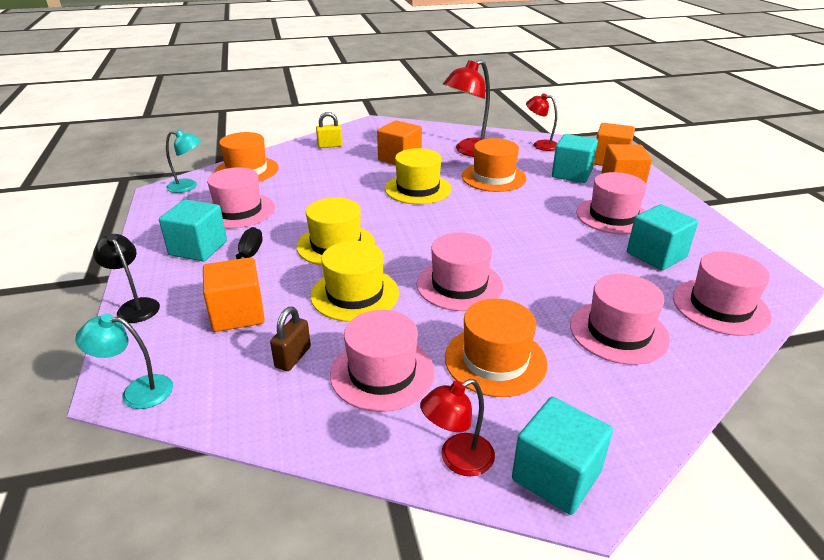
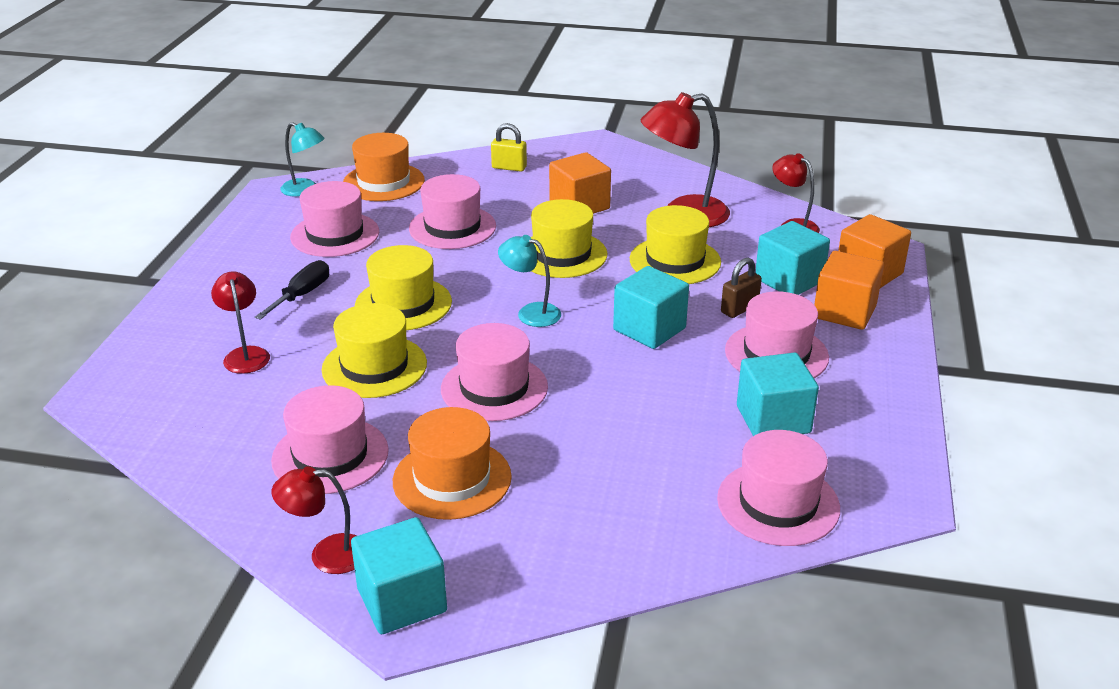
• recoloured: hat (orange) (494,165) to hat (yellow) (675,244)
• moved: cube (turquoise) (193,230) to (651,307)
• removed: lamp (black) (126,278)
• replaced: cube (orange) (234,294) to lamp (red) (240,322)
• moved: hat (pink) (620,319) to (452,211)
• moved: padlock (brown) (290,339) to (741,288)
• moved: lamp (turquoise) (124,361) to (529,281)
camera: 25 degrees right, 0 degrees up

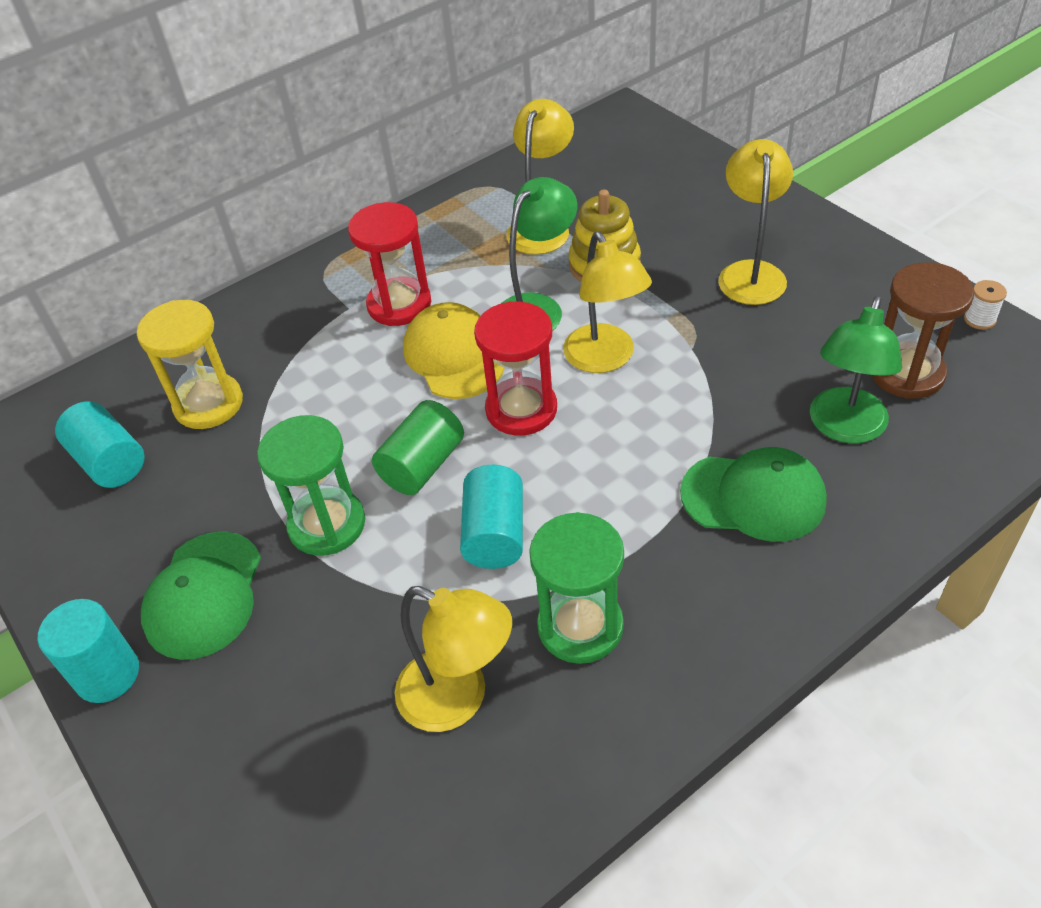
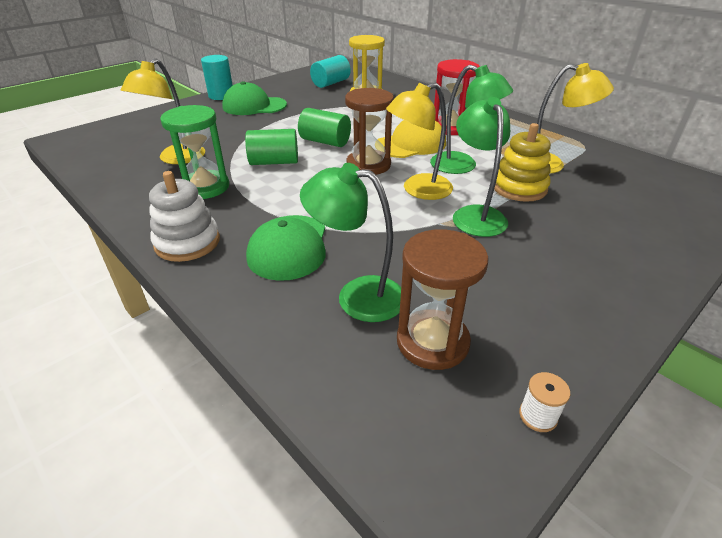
• removed: lamp (yellow) (755,222)
• recoloured: hourglass (red) (515,368) to hourglass (brown) (369,131)
• removed: hourglass (green) (311,485)
• recoloured: cylinder (turquoise) (491,517) to cylinder (green) (271,147)
• added: lamp (green) (481,167)
• added: stacking toy (white) (184,216)
camera: 80 degrees right, 10 degrees down

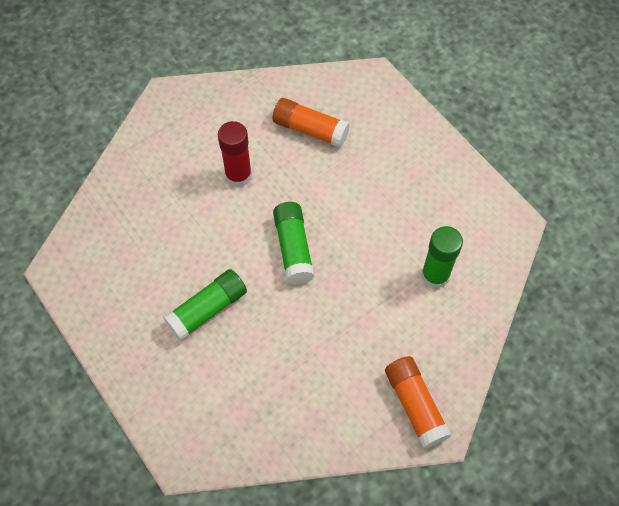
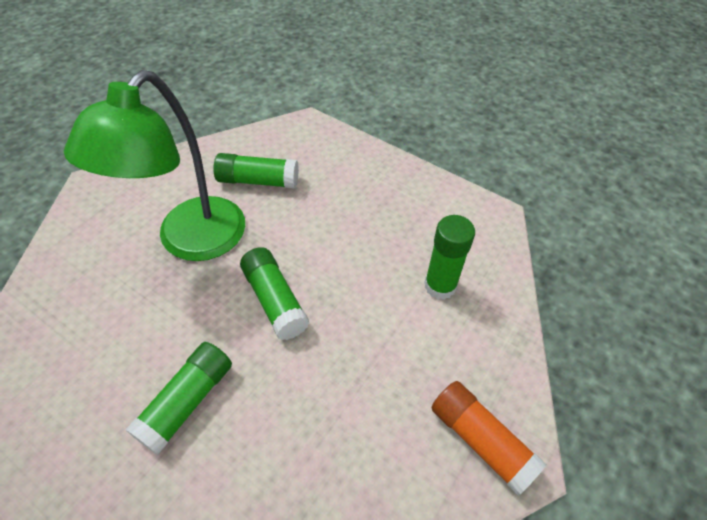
• recoloured: glue stick (orange) (311,123) to glue stick (green) (256,171)
• replaced: glue stick (red) (235,154) to lamp (green) (154,165)
camera: 20 degrees left, 10 degrees down

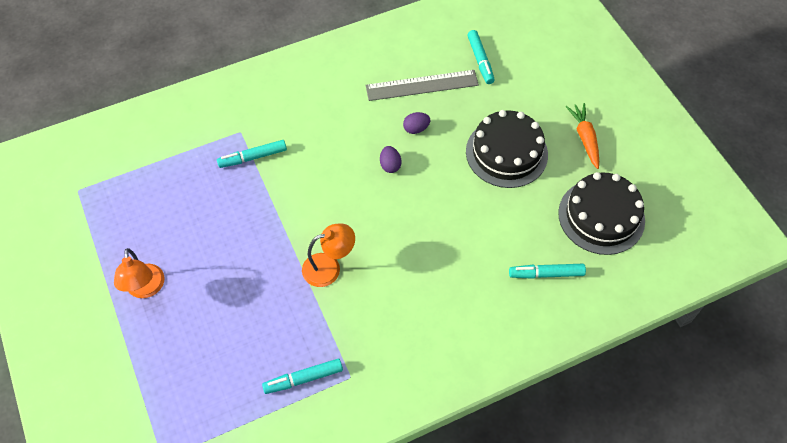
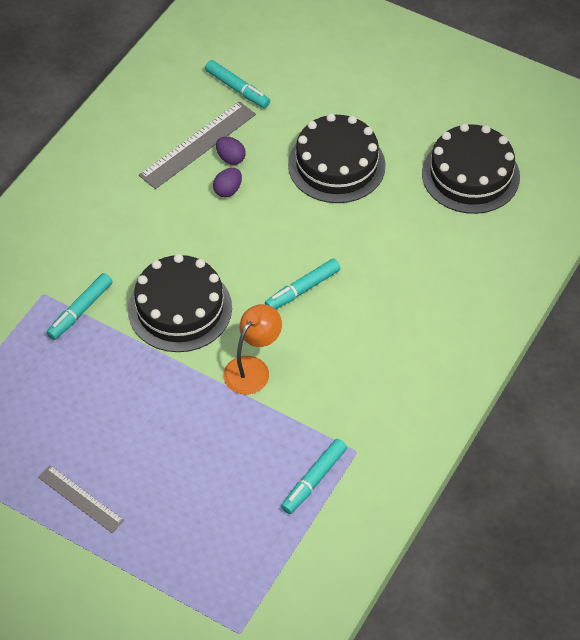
• removed: carrot (orange) (582,136)
• moved: egg (purple) (390,159) to (231,151)
• replaced: lamp (orange) (139,273) to ruler (grey) (81,499)
• moved: marker (turquoise) (547,271) to (303,283)
• added: cake (black) (180,303)
camera: 35 degrees left, 5 degrees down

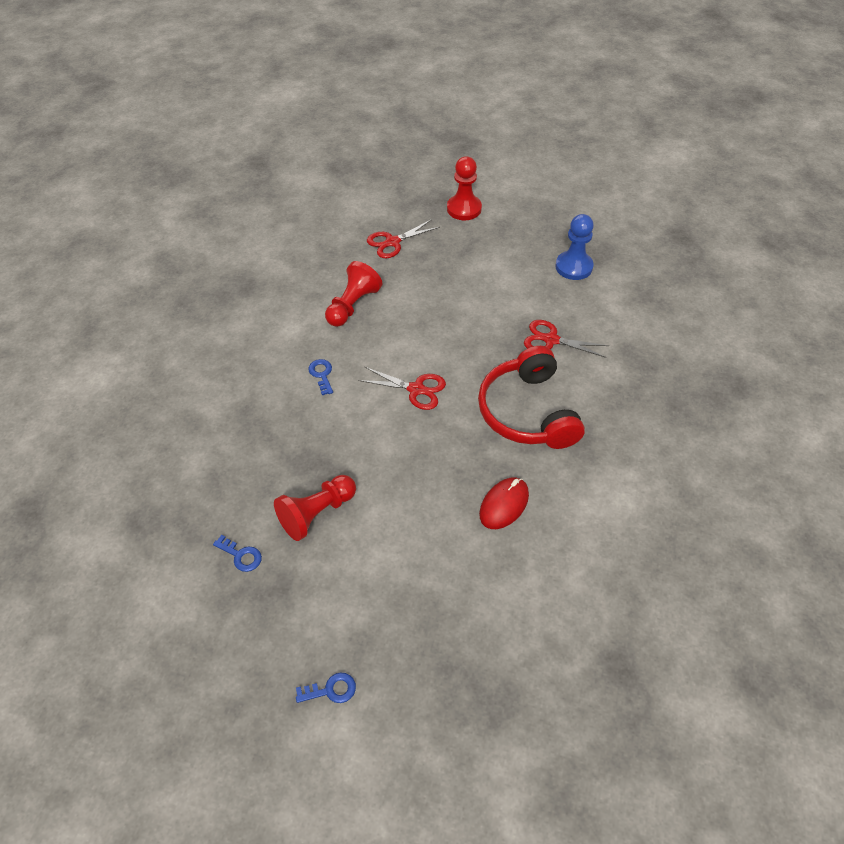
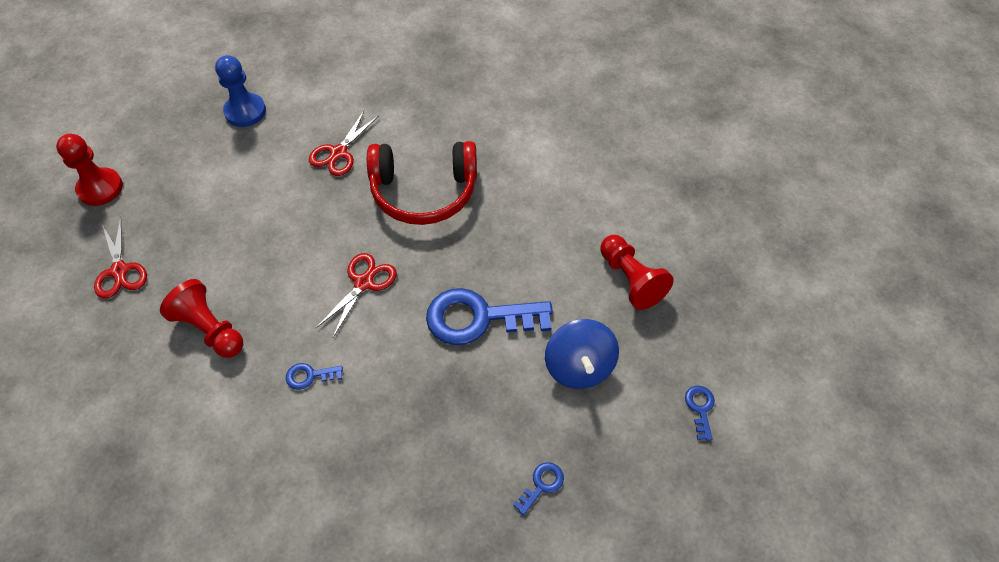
• moved: pawn (red) (315,508) to (636,272)
• removed: mouse (red) (504,503)
• added: key (blue) (489,316)
• added: spinning top (blue) (582,354)
camera: 80 degrees left, 5 degrees up

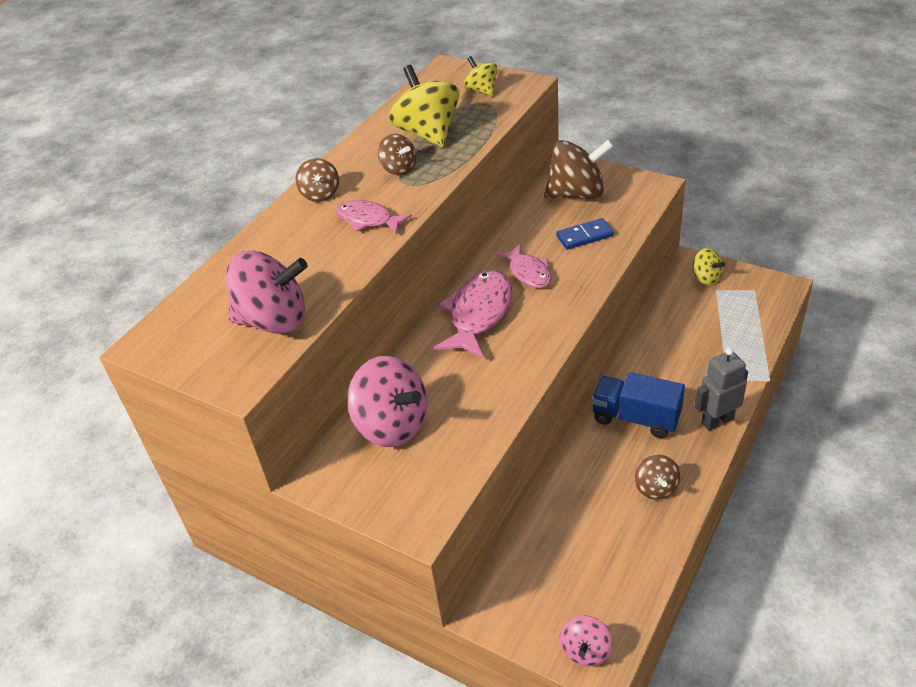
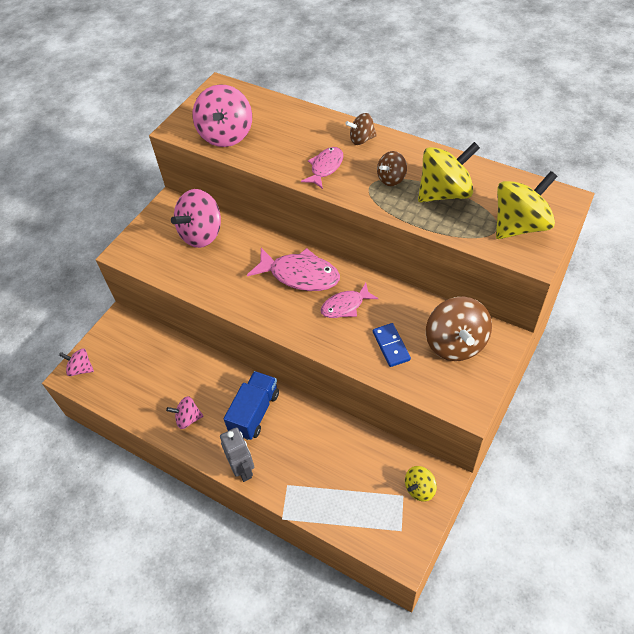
• resized: spinning top (yellow) (481,76) = (527,205) x1.85
• recoloured: spinning top (brown) (657,477) to spinning top (pink) (184,412)
camera: 90 degrees right, 10 degrees up

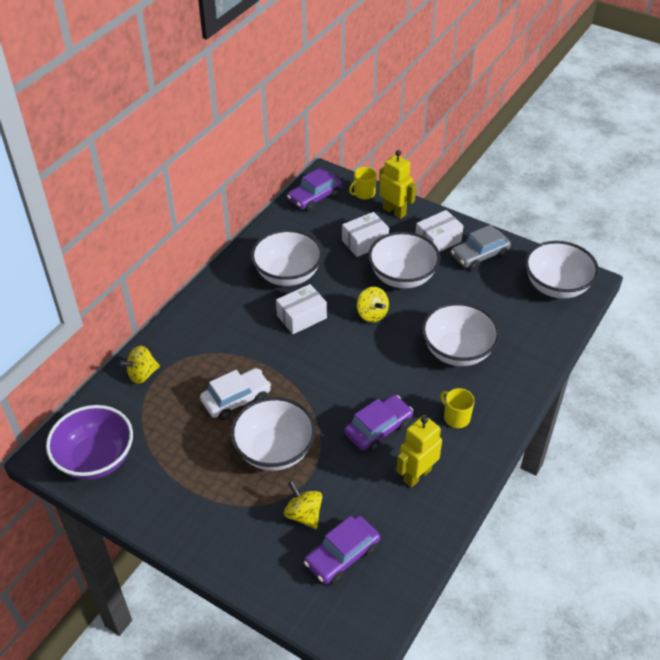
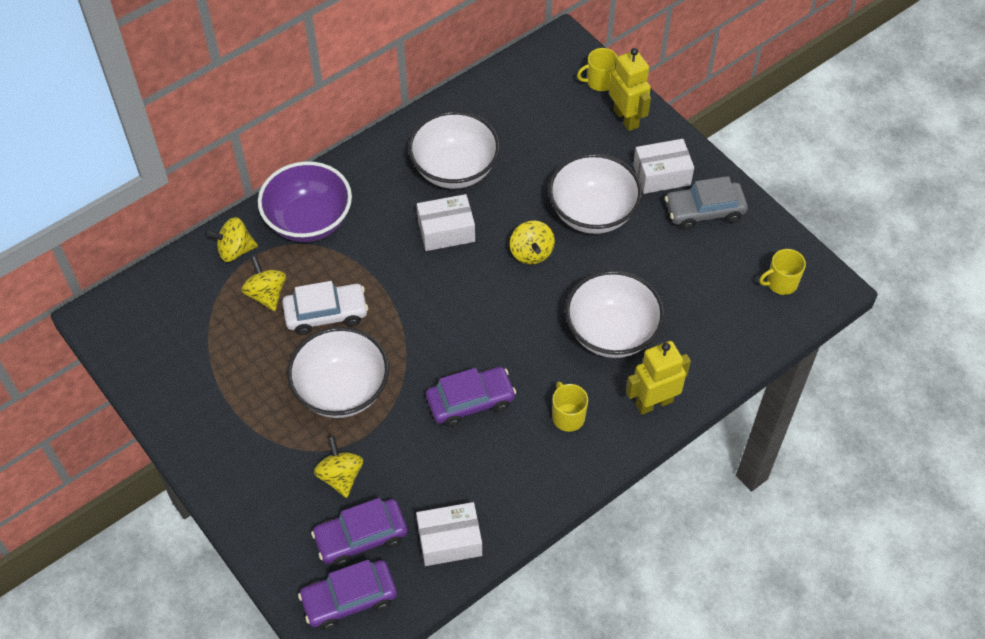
• moved: car (purple) (314,189) to (347,595)
• moved: box (white) (365,234) to (449,534)
• replaced: bowl (white) (562,270) to mug (yellow) (782,272)
• moved: bowl (purple) (89,442) to (305,201)
• moved: robot (yellow) (419,451) to (658,378)
• added: spinning top (yellow) (263,283)
camera: 20 degrees right, 10 degrees up

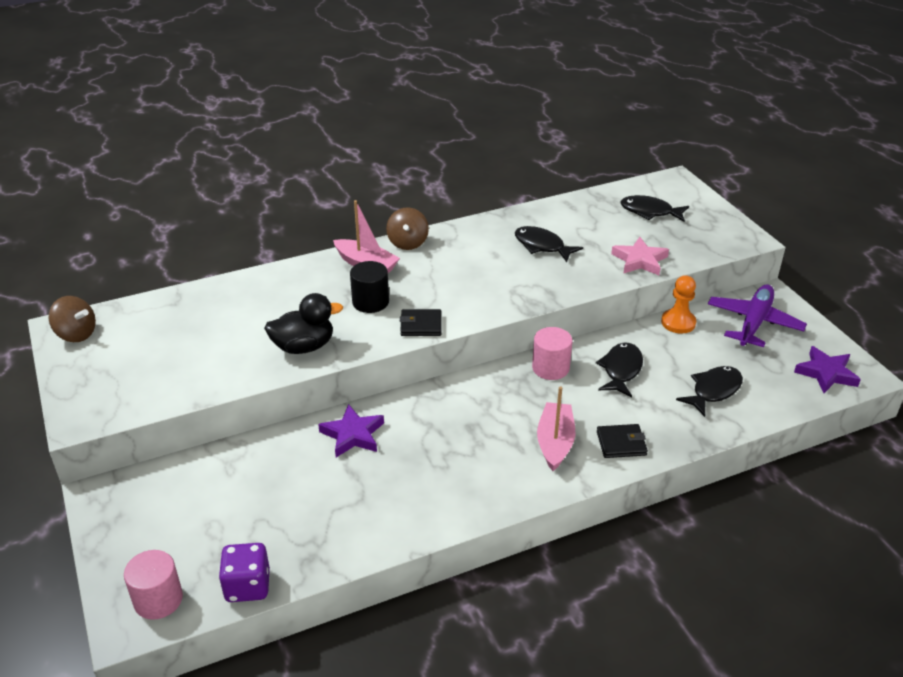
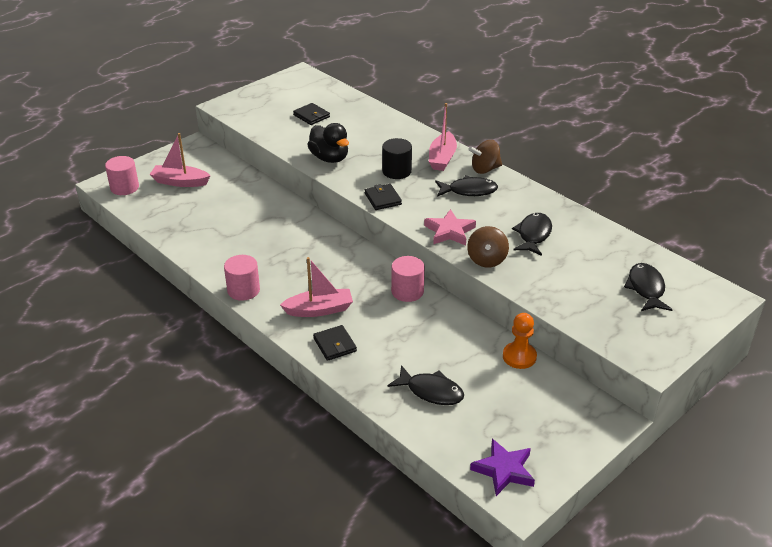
• moved: star (pink) (640,256) to (450,227)
• removed: plane (purple) (757,315)
• moved: spinning top (brown) (72,319) to (488,247)
• moved: fish (black) (619,370) to (466,186)
• removed: star (purple) (351,430)
• removed: dice (purple) (244,572)
• added: wallet (black) (311,114)
• added: boat (pink) (180,160)
• added: cylinder (pink) (242,278)
camera: 70 degrees right, 0 degrees up

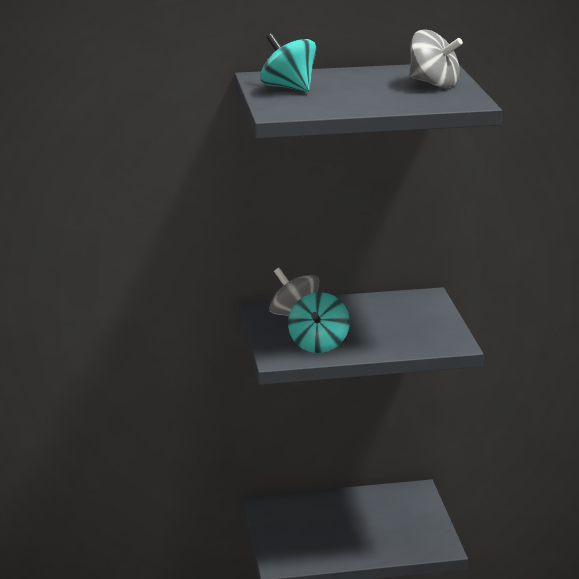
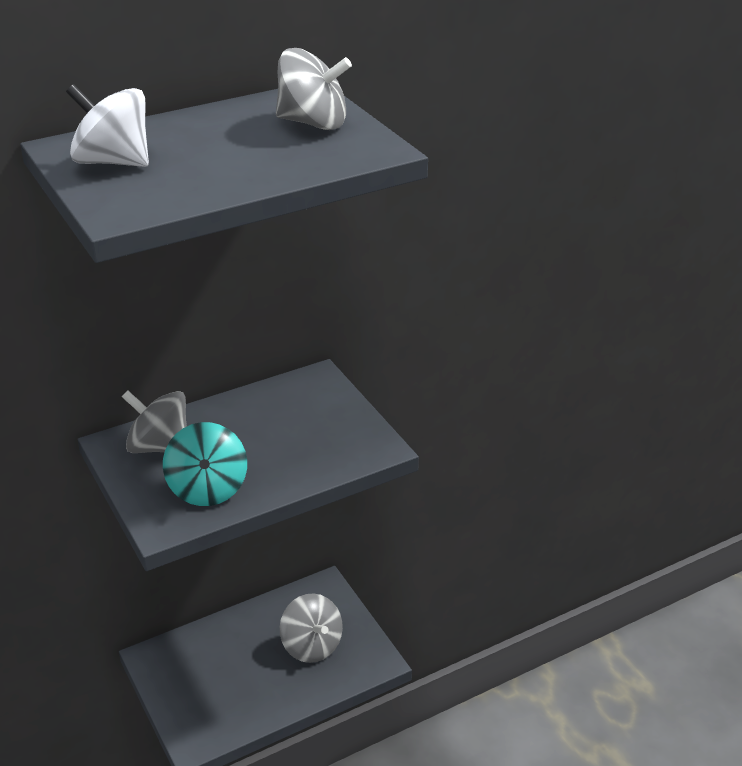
• recoloured: spinning top (turquoise) (288,62) to spinning top (white) (107,125)
• added: spinning top (grey) (311,628)
camera: 20 degrees left, 10 degrees up

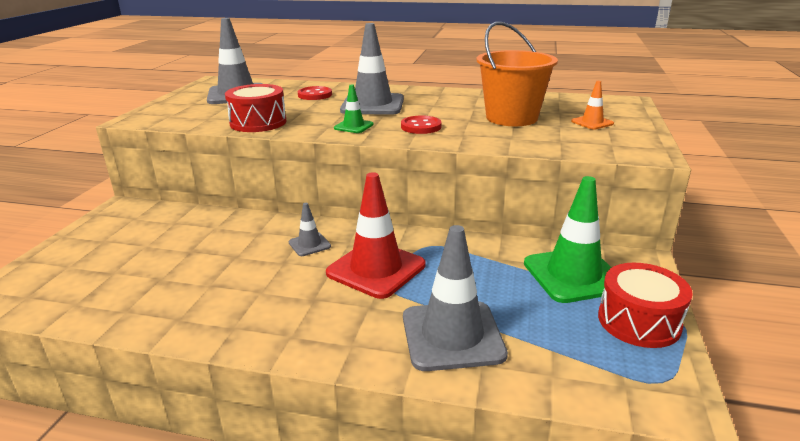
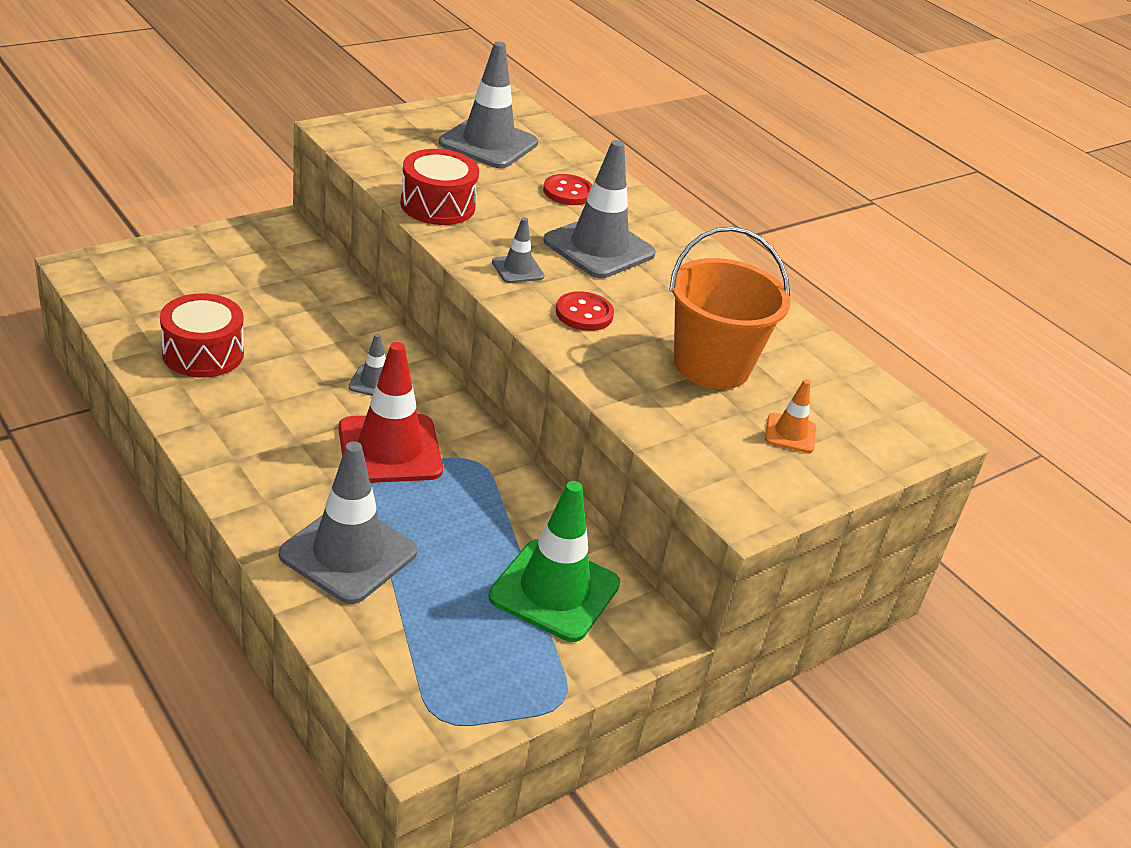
• recoloured: traffic cone (green) (354,109) to traffic cone (grey) (518,250)
• moved: drum (red) (645,305) to (202,335)
camera: 35 degrees right, 10 degrees up

